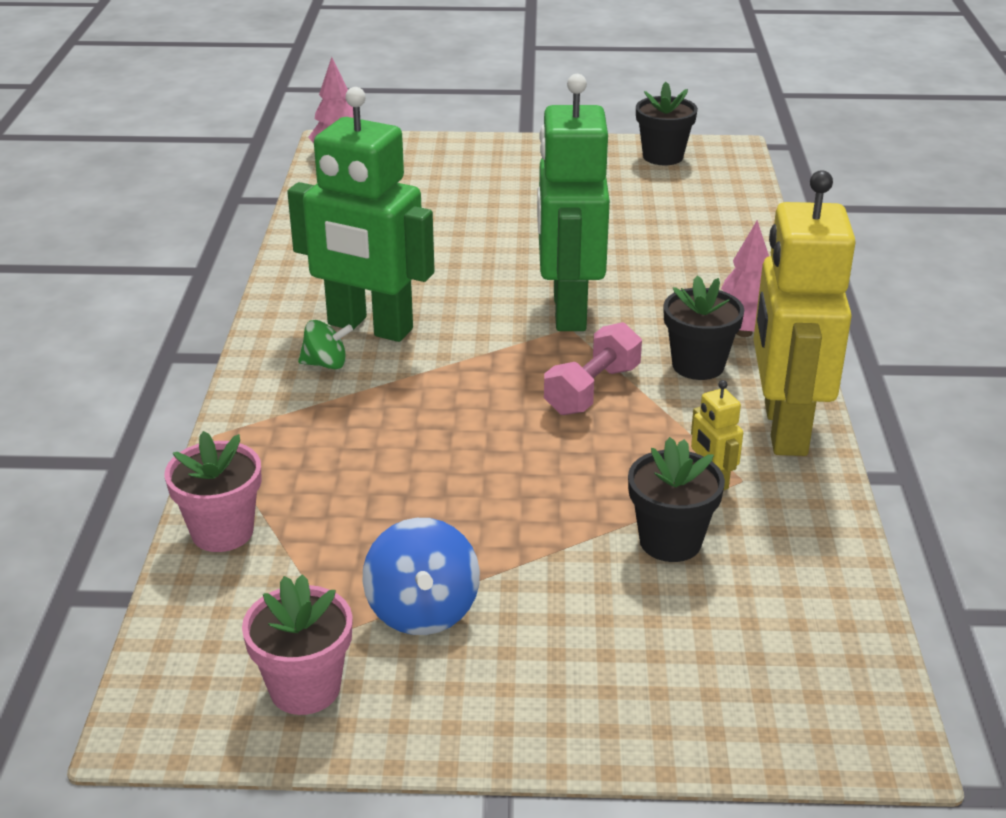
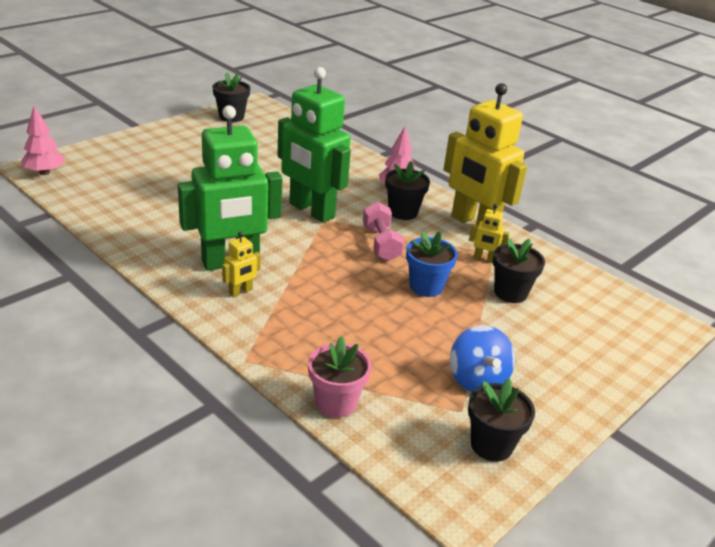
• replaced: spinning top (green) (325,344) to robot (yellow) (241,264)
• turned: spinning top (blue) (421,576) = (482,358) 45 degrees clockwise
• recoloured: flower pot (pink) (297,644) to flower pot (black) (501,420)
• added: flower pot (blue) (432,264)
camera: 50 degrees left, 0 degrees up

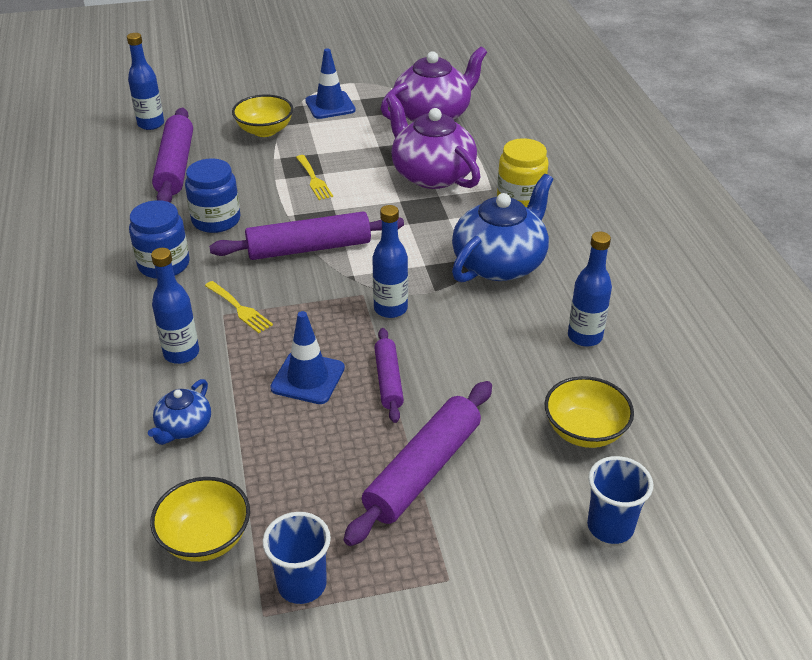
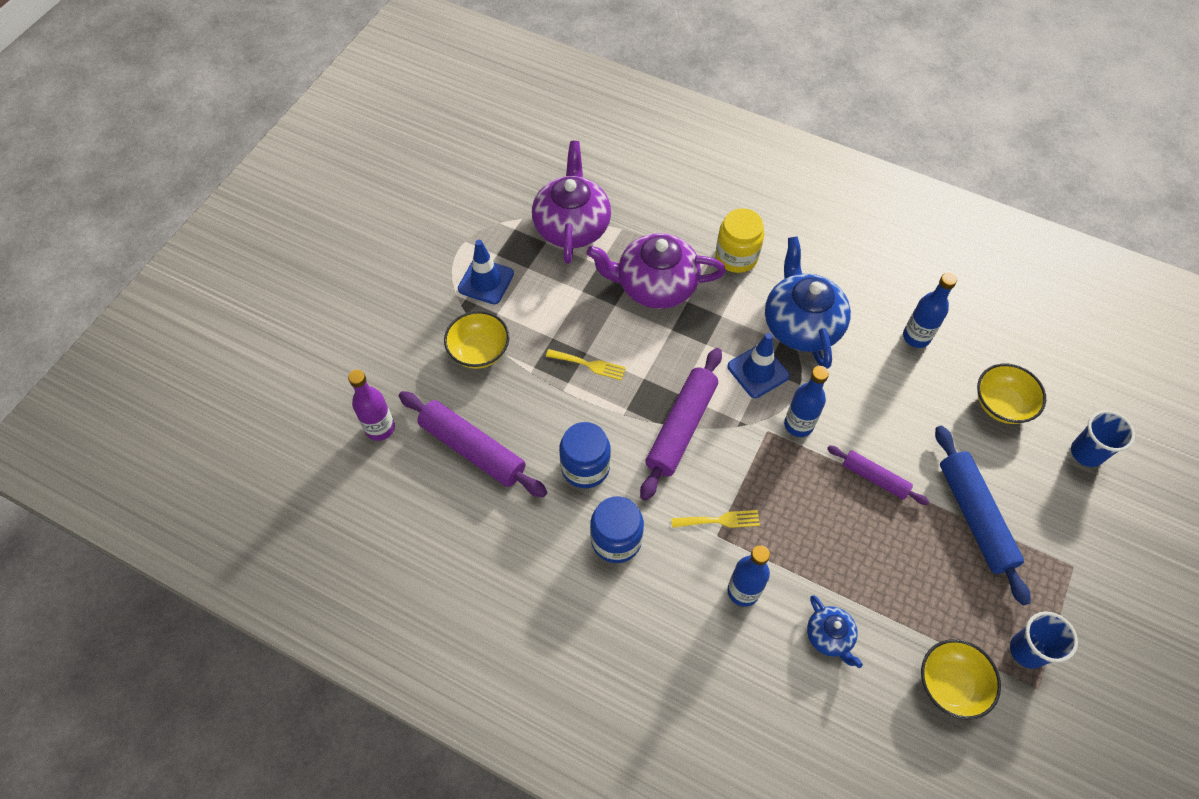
• recoloured: bottle (blue) (145,81) to bottle (purple) (371,405)
• moved: traffic cone (blue) (307,357) to (759,365)
• recoloured: rolling pin (purple) (418,463) to rolling pin (blue) (983,515)
camera: 50 degrees left, 20 degrees up

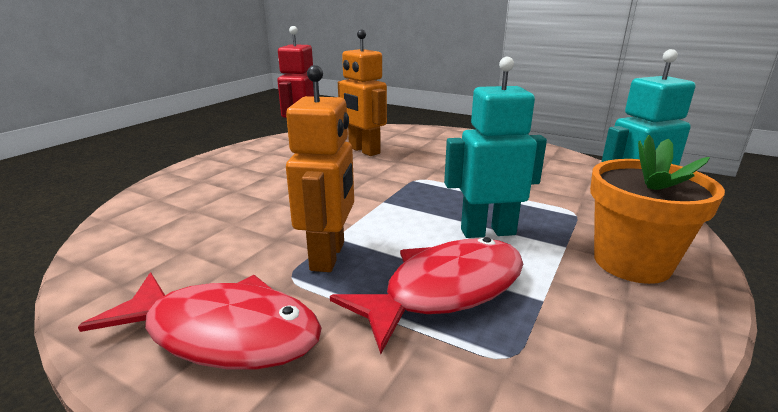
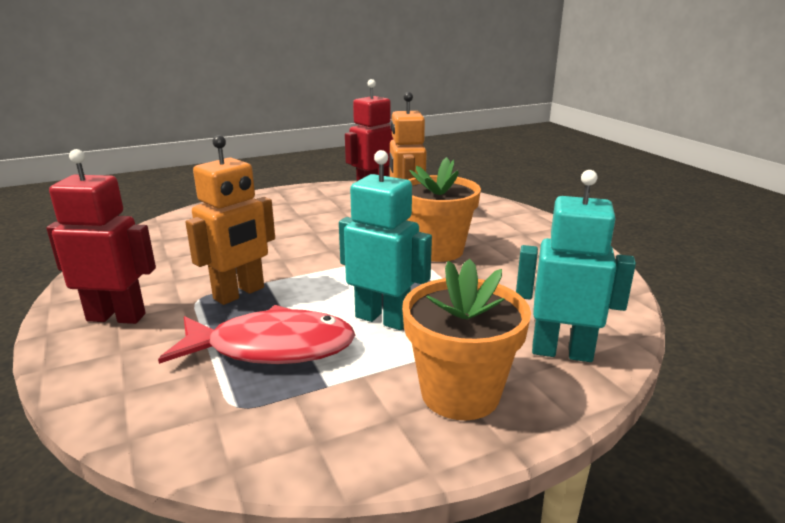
• replaced: fish (red) (200,321) to robot (red) (101,236)
• added: flower pot (orange) (444,209)
camera: 35 degrees right, 0 degrees up

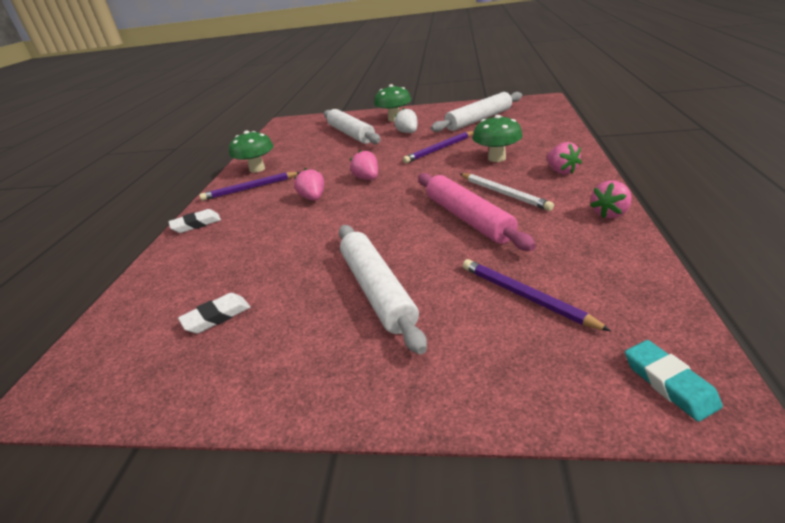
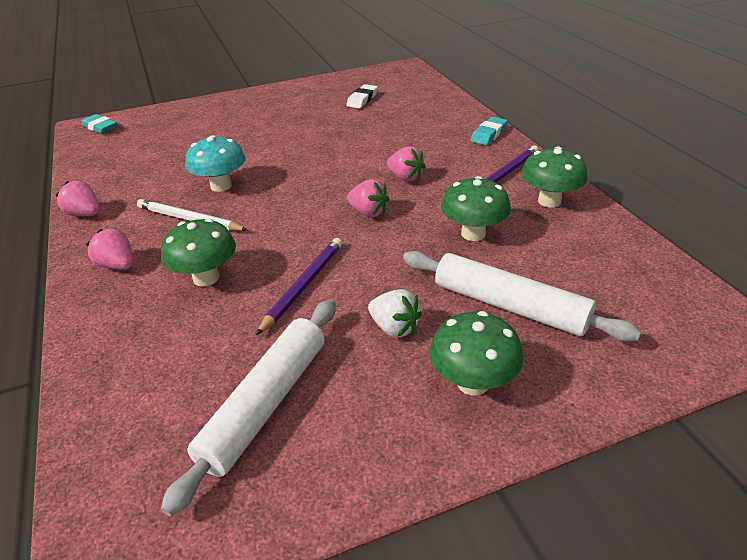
• replaced: rolling pin (pink) (477,212) to mushroom (turquoise) (215,163)
• turned: strawberry (pink) (611,199) = (78,199) 75 degrees counterclockwise
• recoloured: eraser (white) (195,221) to eraser (turquoise) (489,131)
• removed: rolling pin (white) (383,289)
• removed: pencil (purple) (537,295)
• added: mushroom (green) (476,208)
camera: 150 degrees right, 5 degrees up

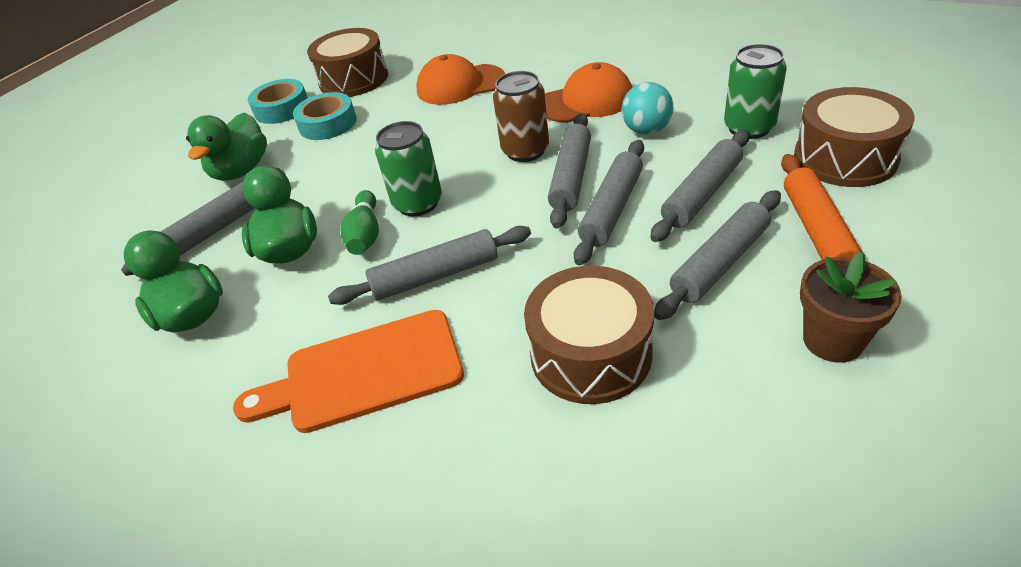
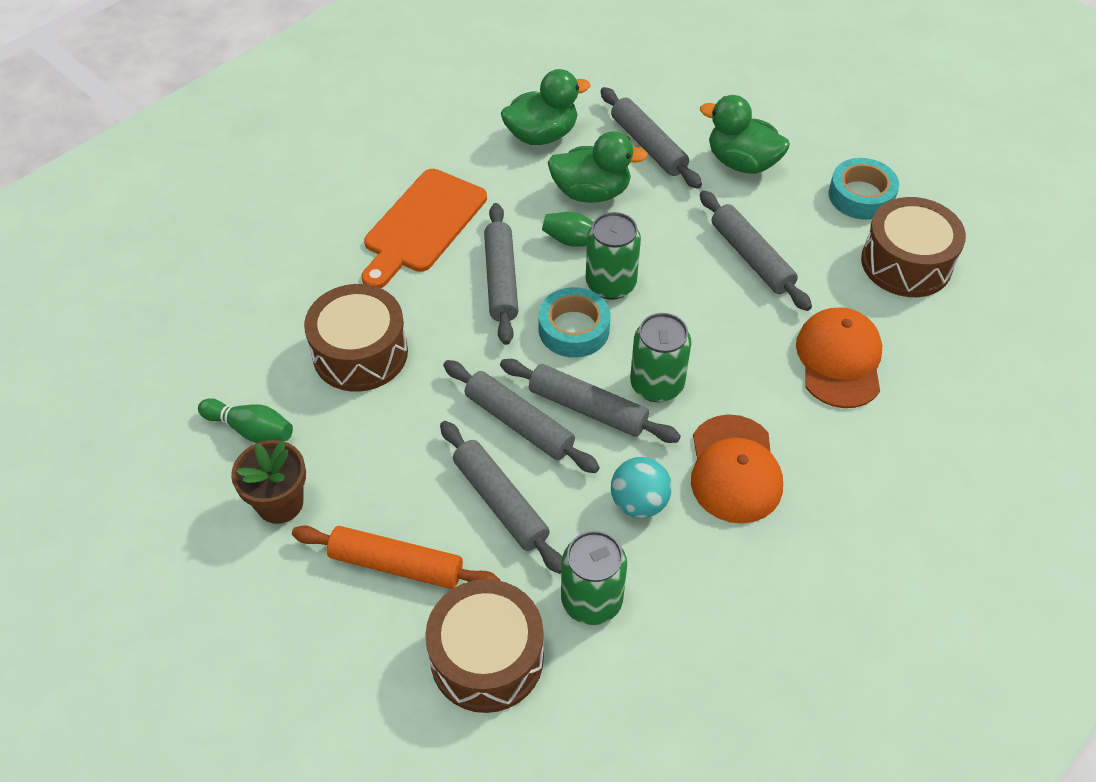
• recoloured: can (brown) (521,116) to can (green) (660,357)
• moved: tape (turquoise) (325,116) to (574,322)
• moved: rolling pin (grey) (717,255) to (756,250)
• turned: cutting board (orange) (348,371) = (424,228) 150 degrees counterclockwise
• added: bowling pin (green) (245,420)
camera: 100 degrees right, 10 degrees up

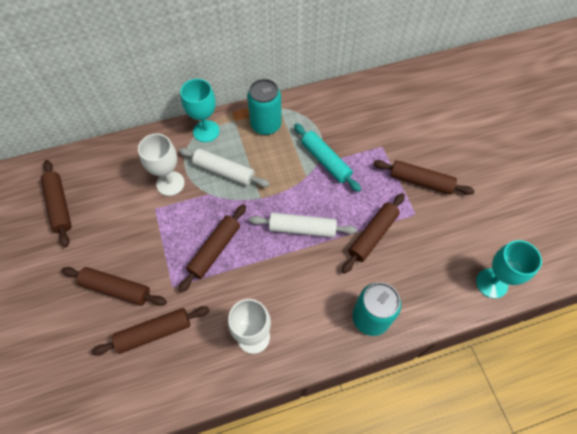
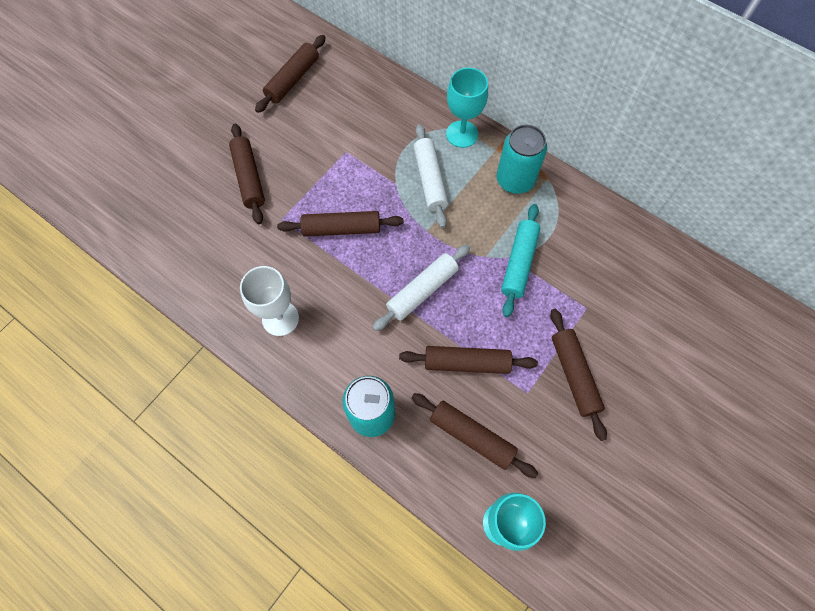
• removed: goblet (white) (161,165)
• turned: rolling pin (white) (303,225) = (421,287) 75 degrees clockwise
• moved: rolling pin (brown) (150,331) to (474,435)
camera: 55 degrees right, 5 degrees up

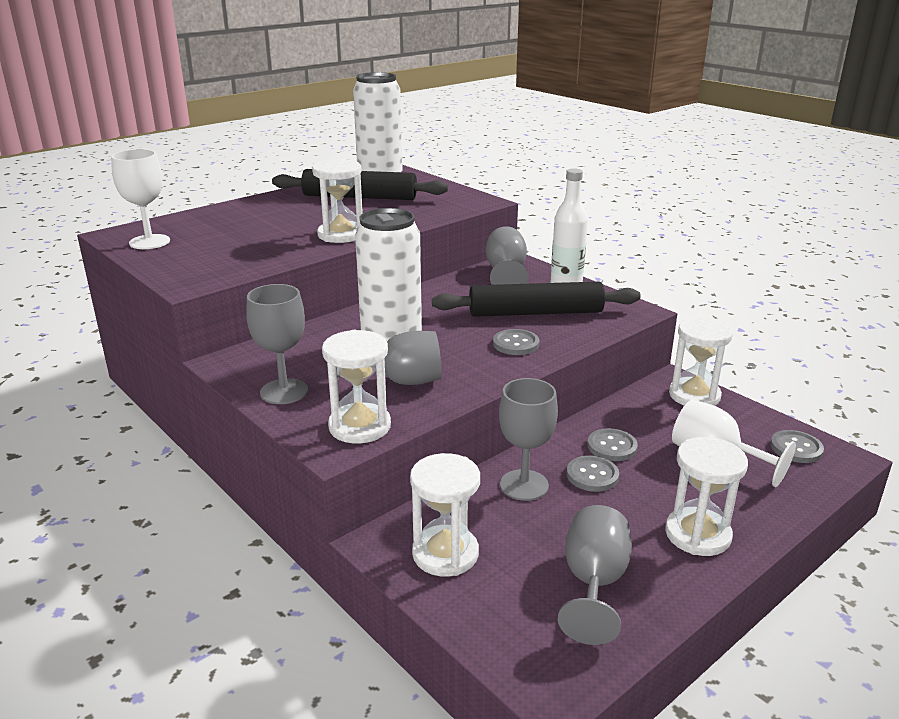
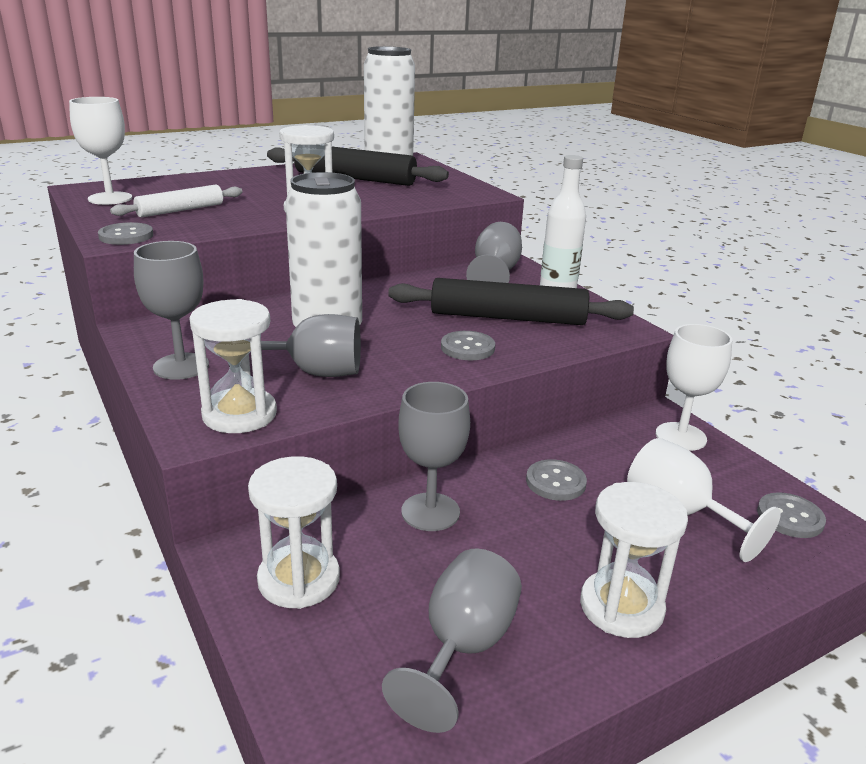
• replaced: hourglass (white) (701,361) to goblet (white) (694,387)
• moved: button (grey) (592,474) to (125,233)
• added: rolling pin (white) (176,201)
camera: 10 degrees right, 0 degrees up

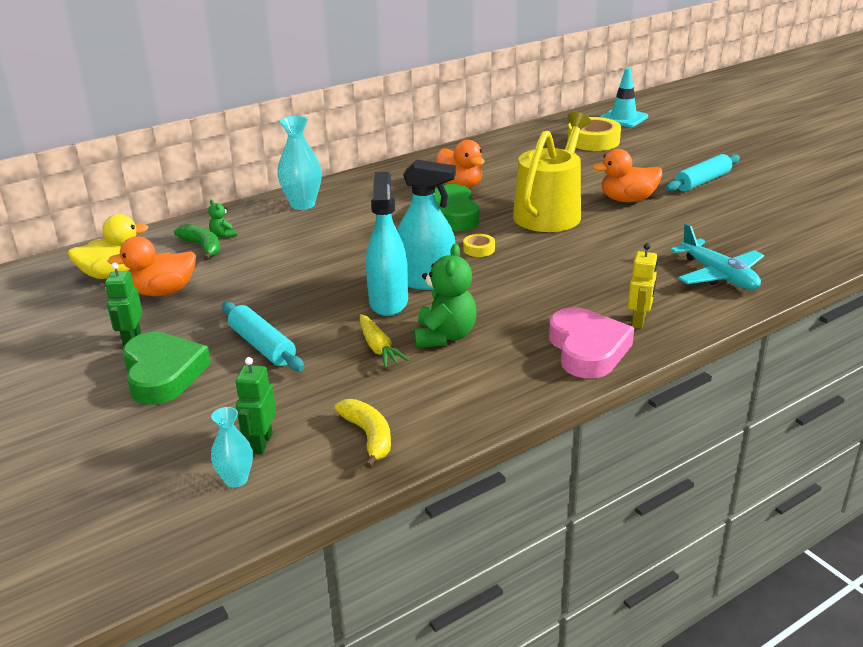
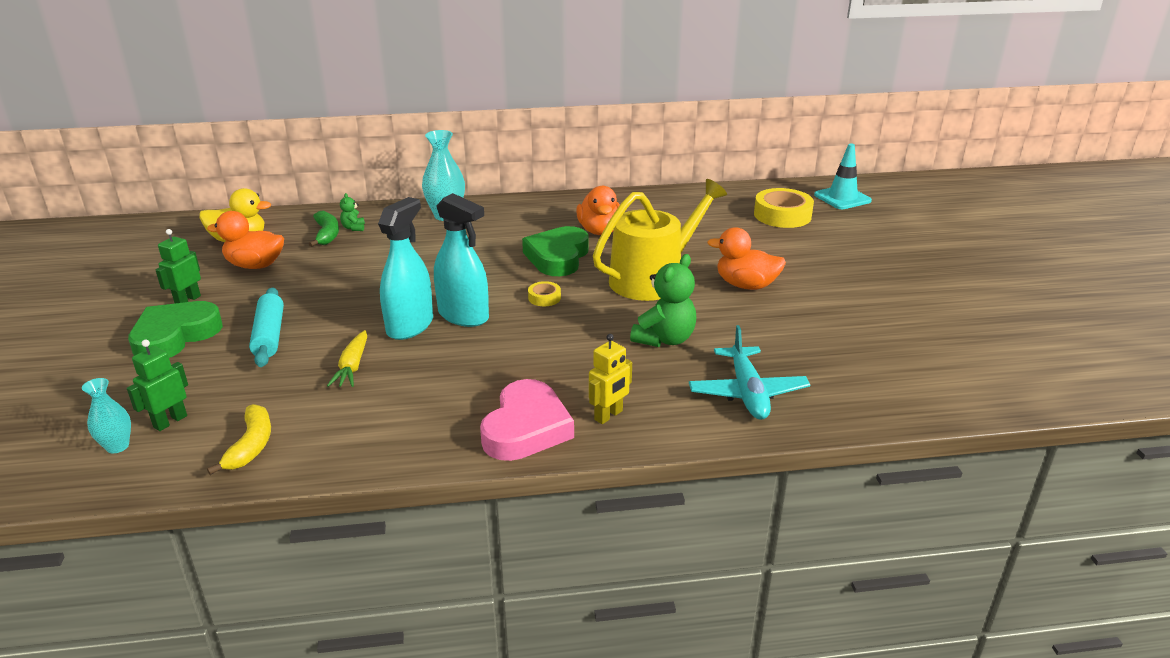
• removed: rolling pin (turquoise) (703,173)
• moved: teddy bear (green) (445,296) to (663,300)
• turned: heart (green) (166,368) = (175,329) 150 degrees counterclockwise
camera: 25 degrees right, 0 degrees up

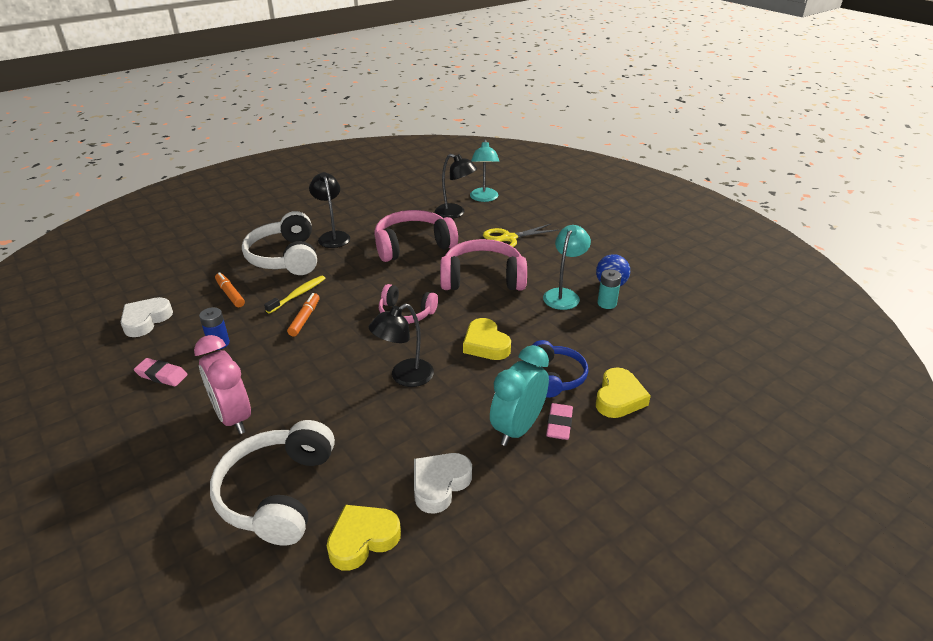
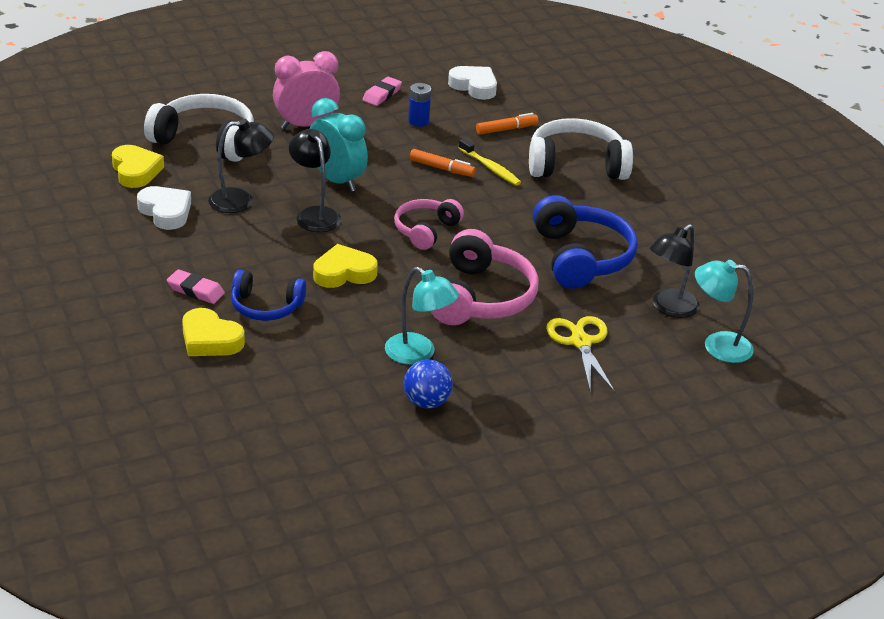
• moved: lamp (black) (329,210) to (241,166)
• recoloured: headphones (pink) (416,236) to headphones (blue) (585,242)
• removed: battery (turquoise) (609,289)
• moved: clock (turquoise) (519,395) to (339,145)
camera: 100 degrees right, 0 degrees up

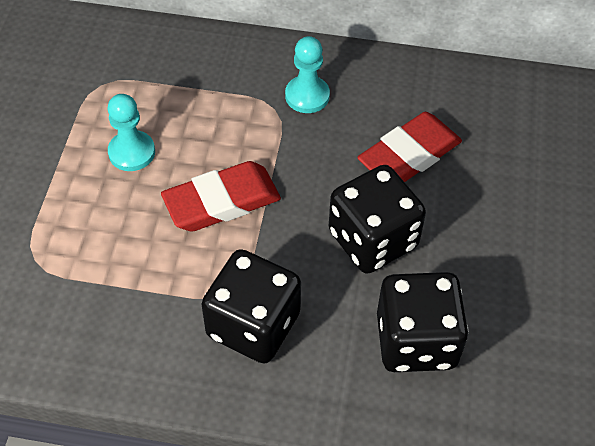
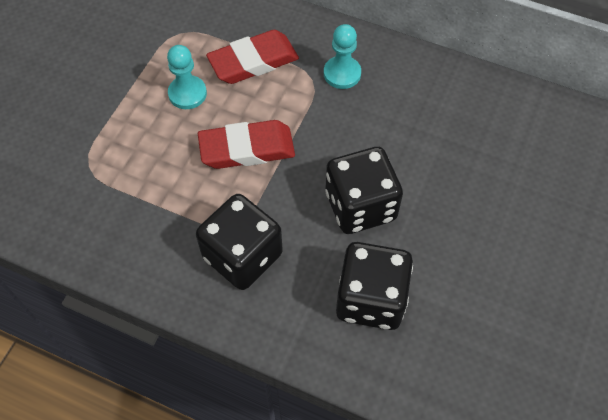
• moved: eraser (red) (409,147) to (252,57)
camera: 15 degrees right, 5 degrees up

